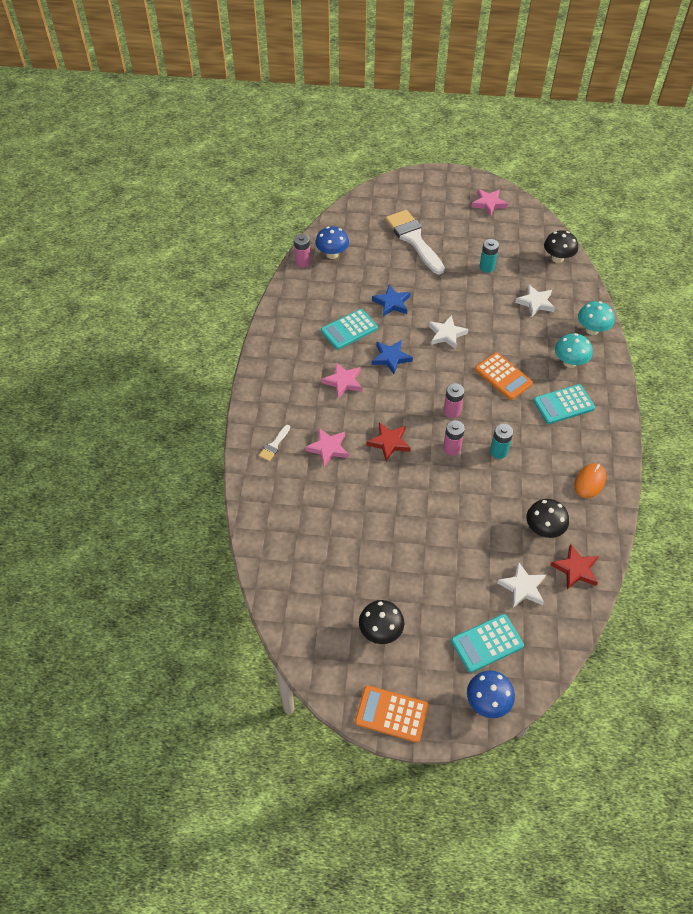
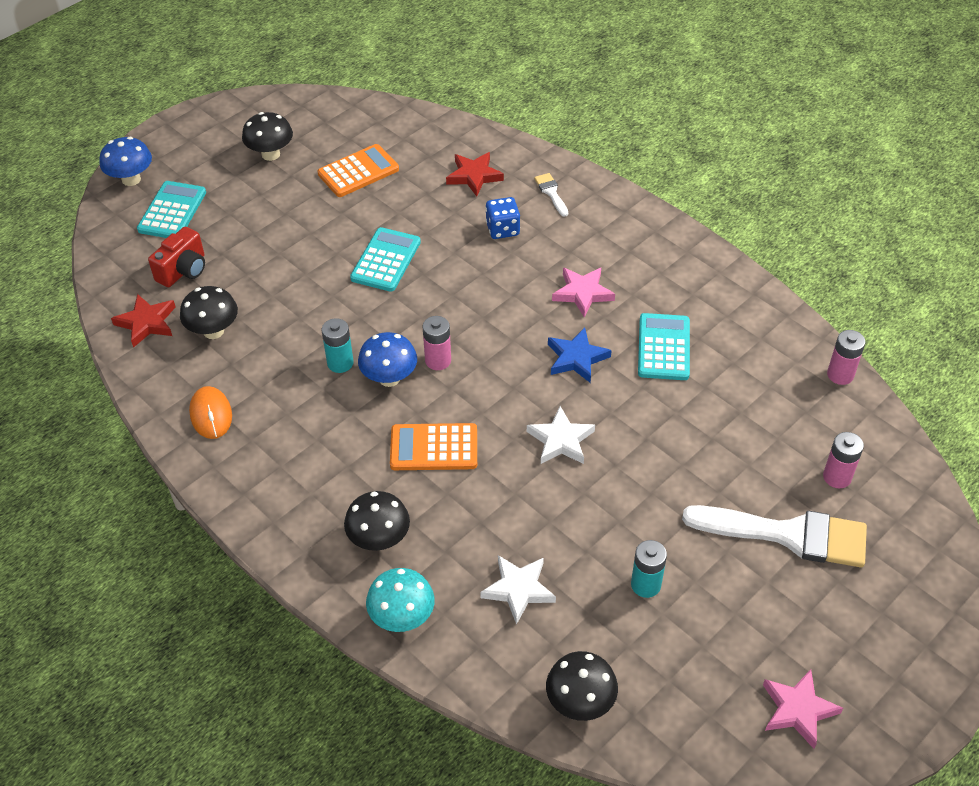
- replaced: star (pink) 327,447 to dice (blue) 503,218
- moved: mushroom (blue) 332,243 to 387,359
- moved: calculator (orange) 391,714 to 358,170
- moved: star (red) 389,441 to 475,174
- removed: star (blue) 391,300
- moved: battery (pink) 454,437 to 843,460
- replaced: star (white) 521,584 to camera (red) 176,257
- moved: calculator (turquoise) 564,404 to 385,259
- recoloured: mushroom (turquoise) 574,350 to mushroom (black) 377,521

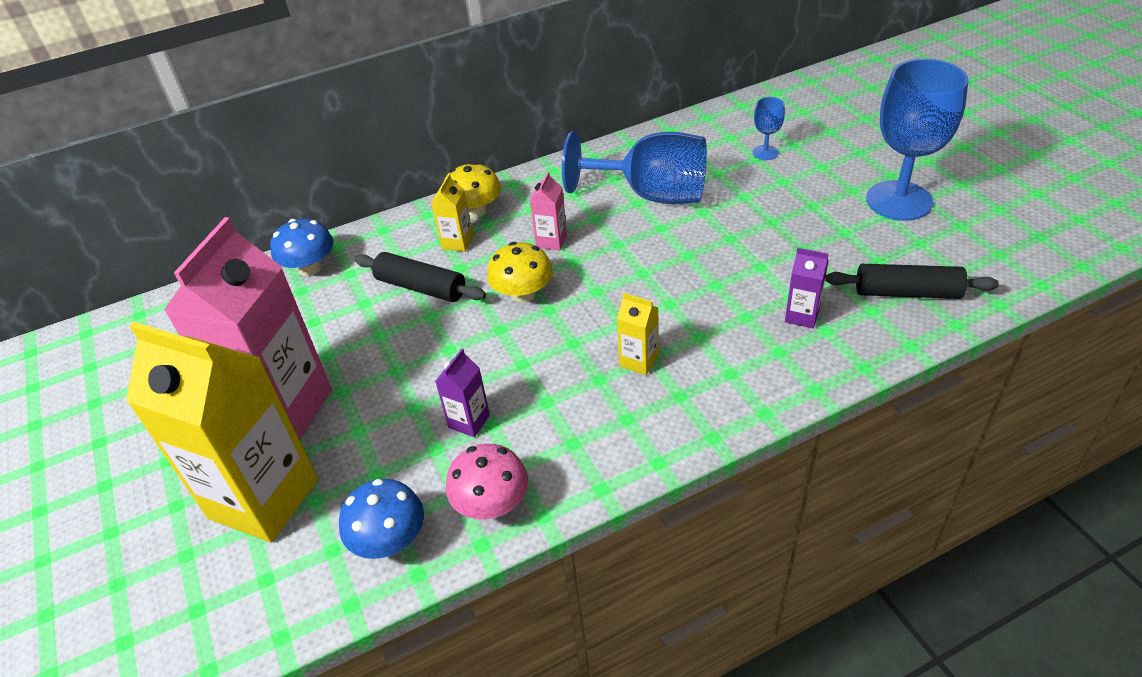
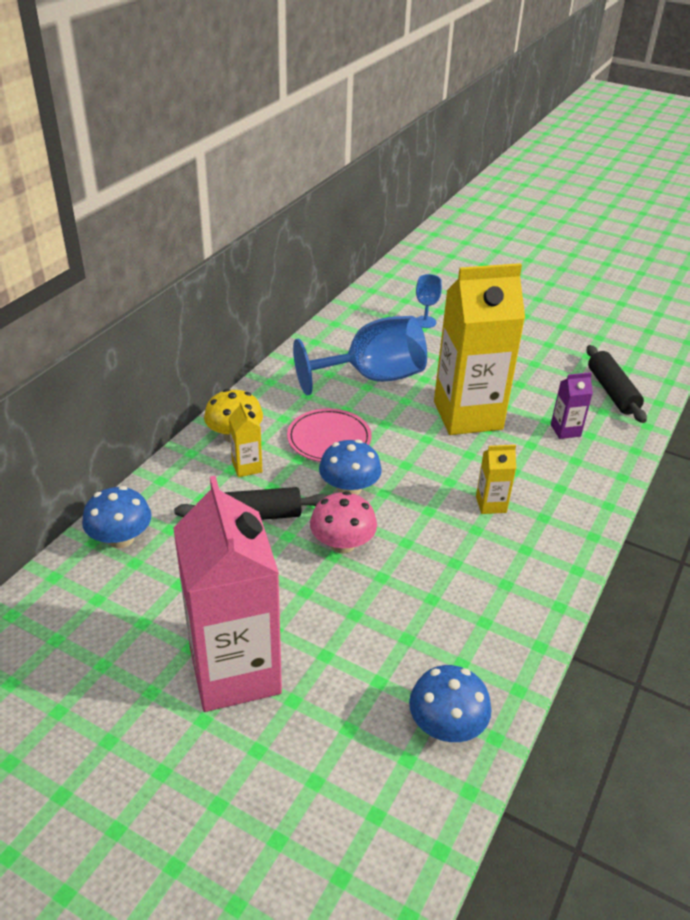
- moved: carton (yellow) 222,432 to 479,349
- removed: carton (purple) 462,392
- moved: mushroom (pink) 487,482 to 343,522
- recoloured: mushroom (yellow) 520,272 to mushroom (blue) 350,467
- replaced: carton (pink) 548,211 to plate (pink) 329,435
- turned: rolling pin (black) 912,281 = 617,384 75 degrees counterclockwise
- removed: goblet (blue) 917,139

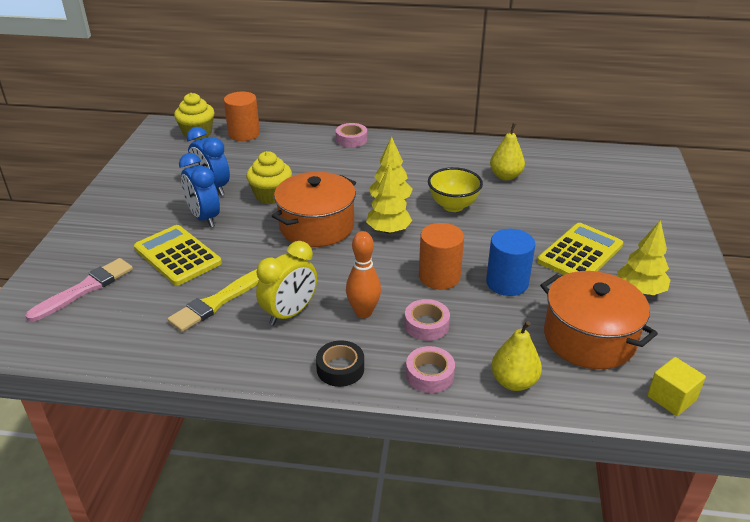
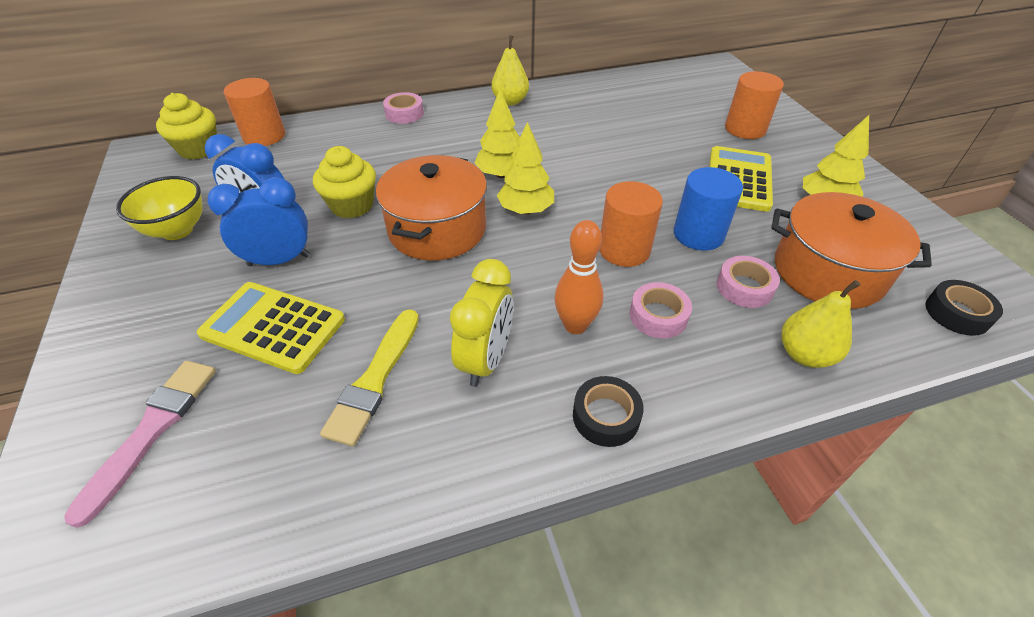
- turned: clock (blue) 199,190 = 259,221 135 degrees clockwise
- moved: tape (pink) 430,369 to 748,282
- moved: bowl (yellow) 455,189 to 159,208
- moved: pear (yellow) 507,151 to 510,70
- replaced: cube (yellow) 676,386 to tape (black) 964,308
- added: cylinder (orange) 754,105

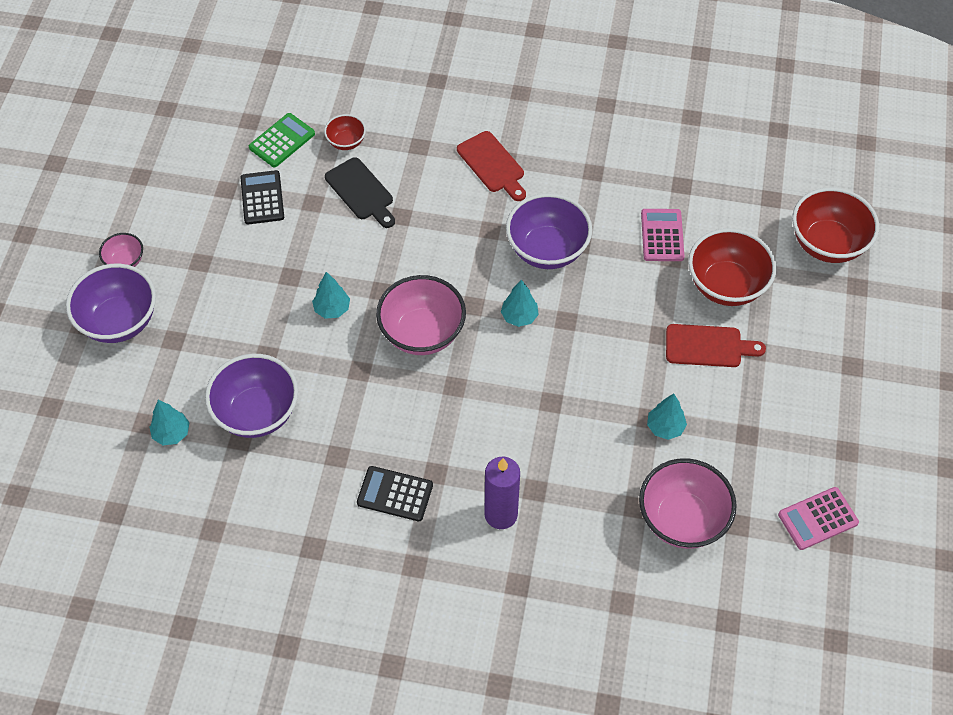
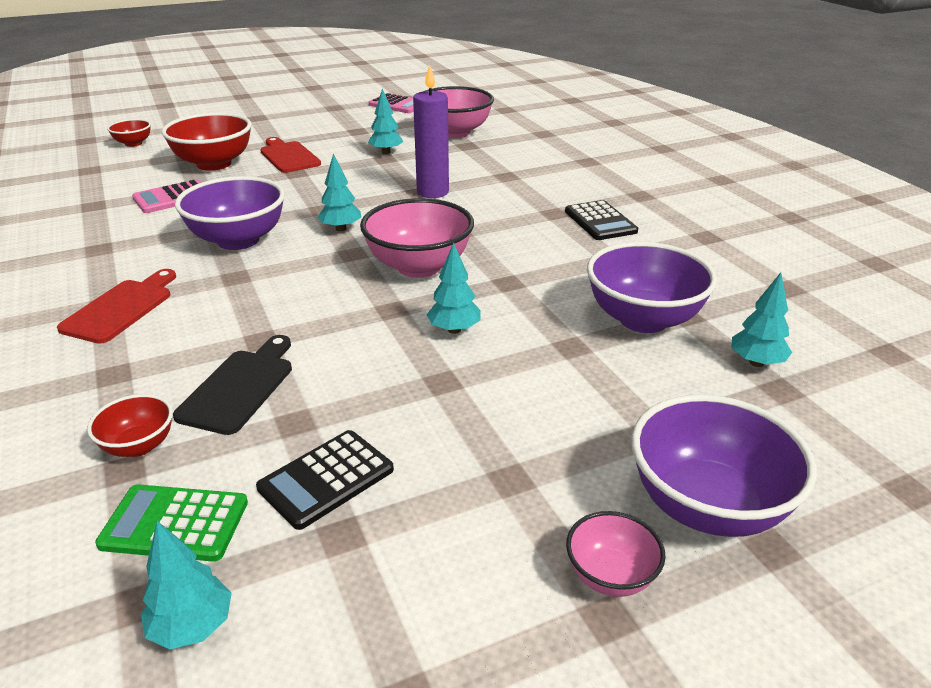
- moved: candle (purple) 502,493 to 431,131
- resized: bowl (red) 835,225 = 129,133 x0.51
- added: tree (turquoise) 186,585

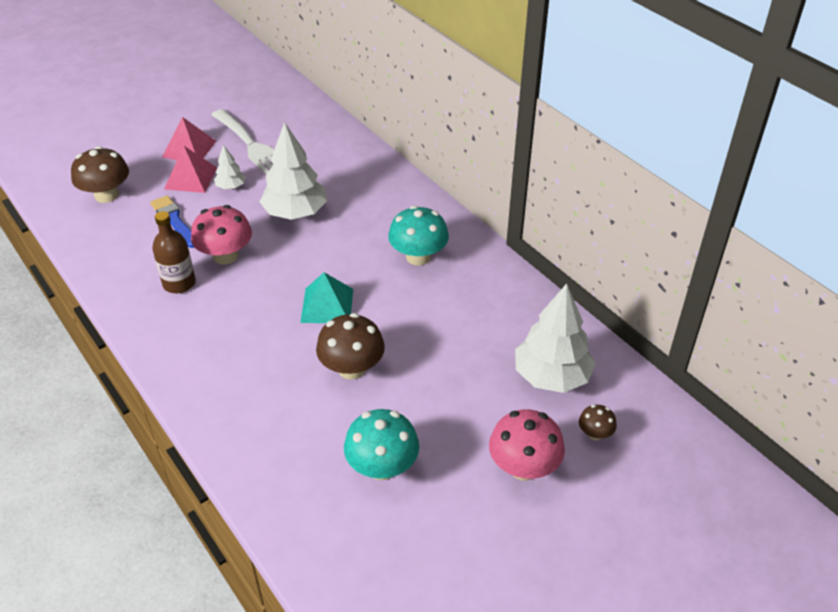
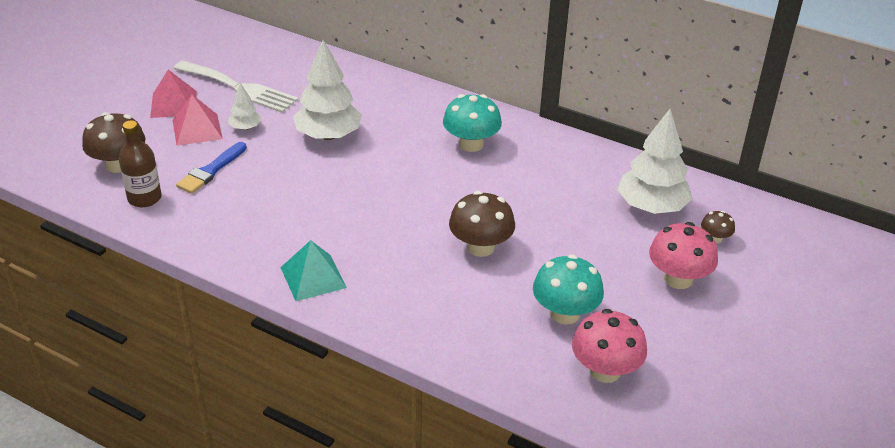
- turned: brush (blue) 172,221 = 211,168 90 degrees counterclockwise
- moved: bottle (brown) 174,252 to 140,163
- moved: mushroom (pink) 221,235 to 609,346
- moved: pyramid (turquoise) 326,297 to 313,270

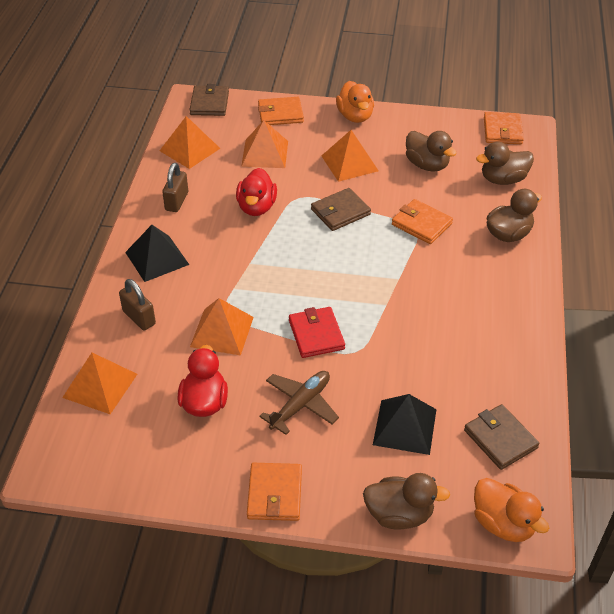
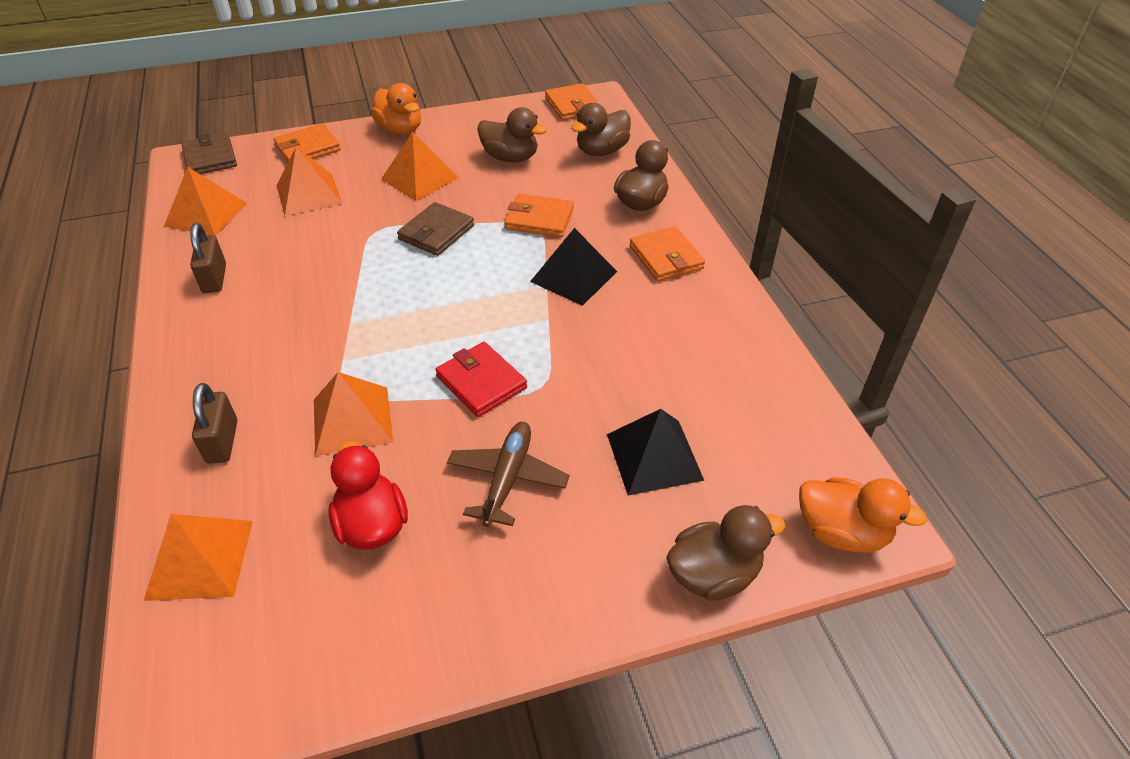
- turned: padlock (brown) 137,304 = 214,423 60 degrees clockwise
- moved: pyramid (black) 157,253 to 573,267
- removed: duck (red) 256,192
- moved: wallet (orange) 274,492 to 667,254
- removed: wallet (brown) 501,437

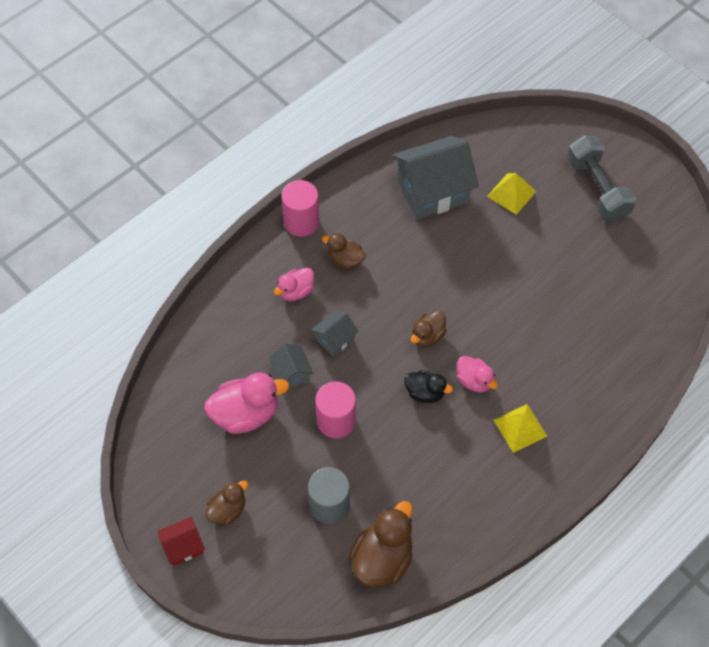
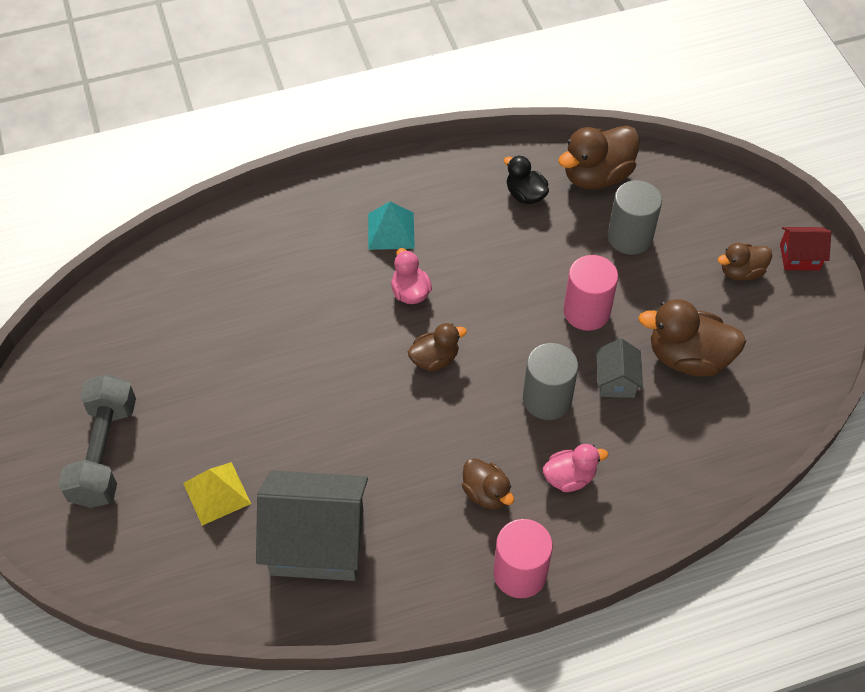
- recoloured: duck (pink) 246,403 to duck (brown) 692,338
- replaced: house (grey) 335,333 to cylinder (grey) 550,381
- moved: duck (black) 428,386 to 526,179
- recoloured: pyramid (yellow) 520,428 to pyramid (turquoise) 391,226

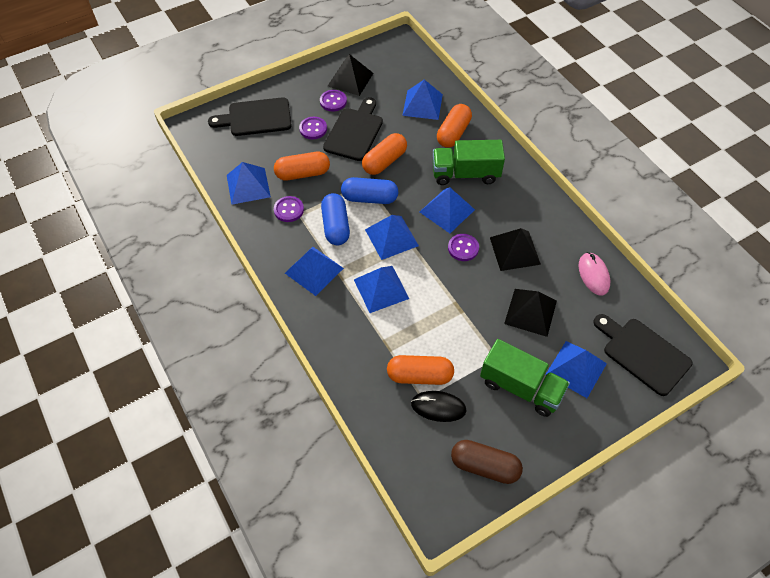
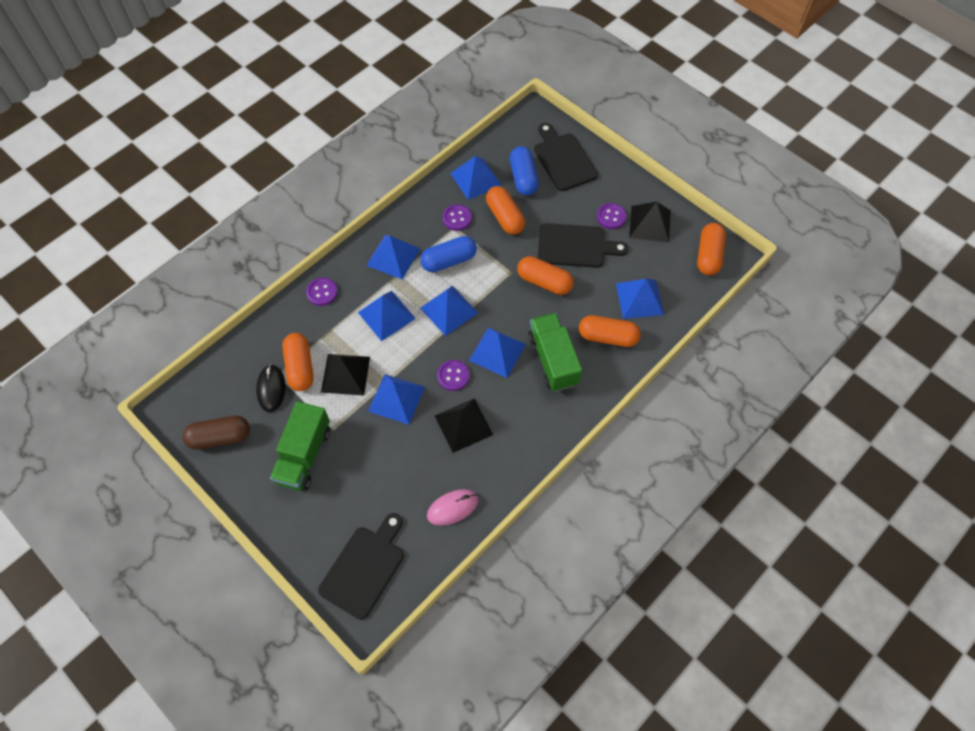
- moved: button (purple) 313,128 to 322,292
- moved: capsule (blue) 369,190 to 524,171
- turned: capsule (brown) 487,462 = 216,433 75 degrees clockwise
- moved: pyramid (black) 530,313 to 345,375
- moved: pyramid (blue) 576,369 to 396,399
- added: capsule (orange) 711,249

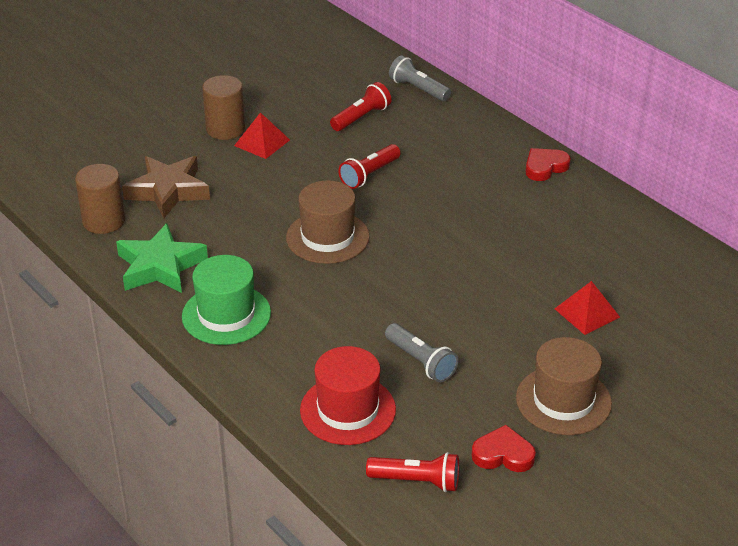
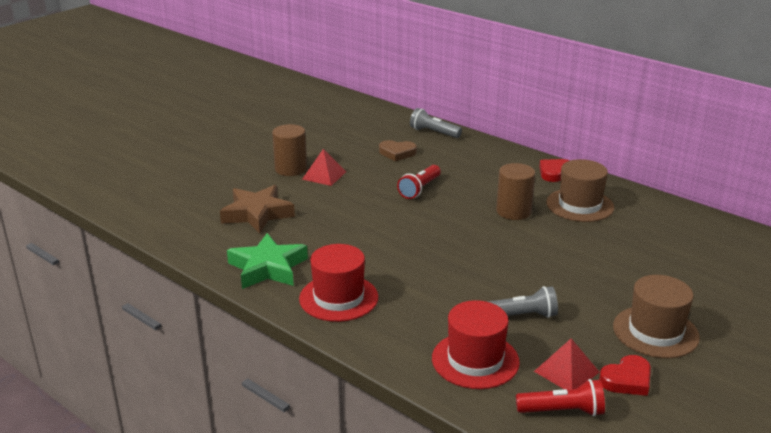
- moved: cylinder (brown) 100,199 to 515,191
- recoloured: hat (green) 226,300 to hat (red) 338,283
- moved: hat (brown) 328,222 to 580,190
- replaced: flashlight (red) 360,106 to heart (brown) 398,150
- turned: flashlight (grey) 421,352 = 523,302 45 degrees counterclockwise
- turned: heart (red) 504,448 = 625,375 150 degrees clockwise
- moved: pyramid (red) 587,308 to 567,364

